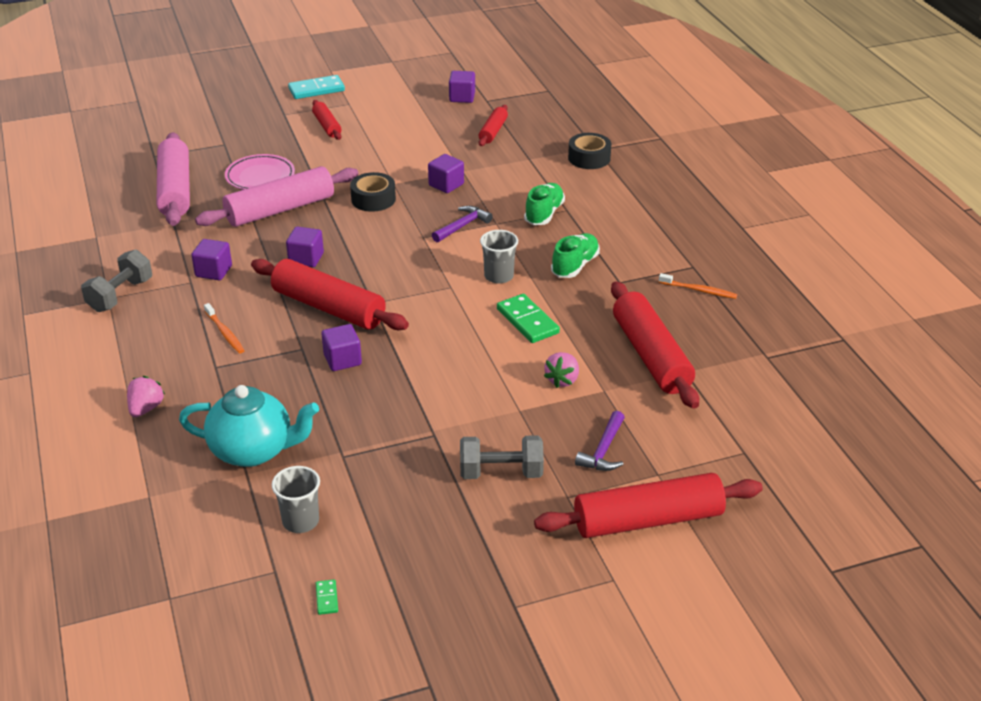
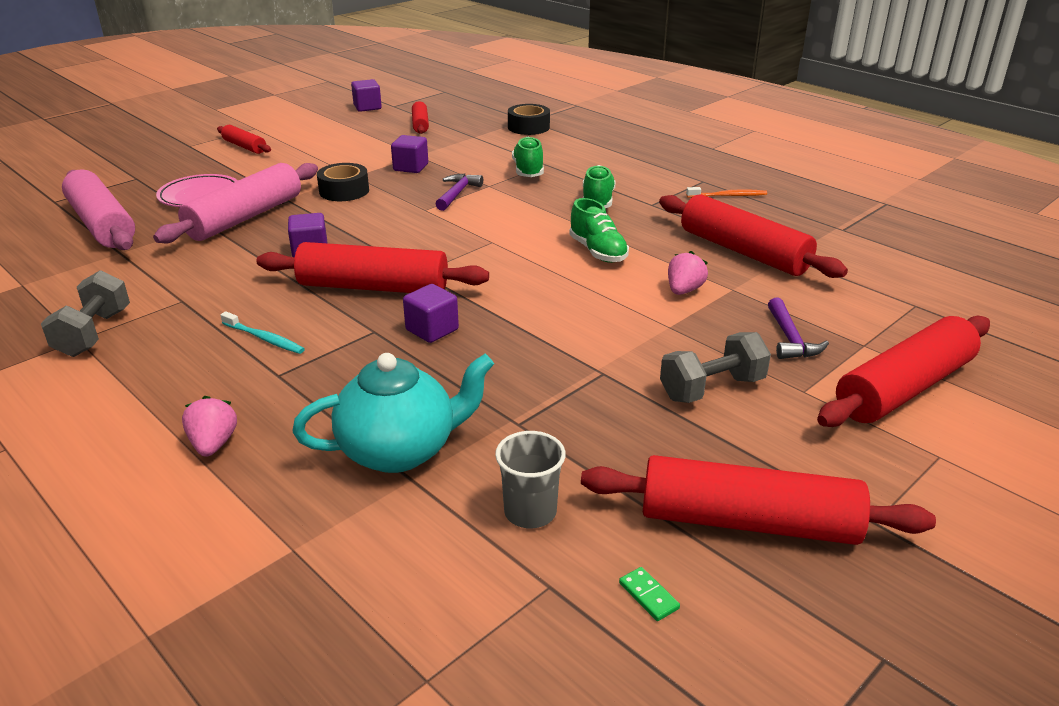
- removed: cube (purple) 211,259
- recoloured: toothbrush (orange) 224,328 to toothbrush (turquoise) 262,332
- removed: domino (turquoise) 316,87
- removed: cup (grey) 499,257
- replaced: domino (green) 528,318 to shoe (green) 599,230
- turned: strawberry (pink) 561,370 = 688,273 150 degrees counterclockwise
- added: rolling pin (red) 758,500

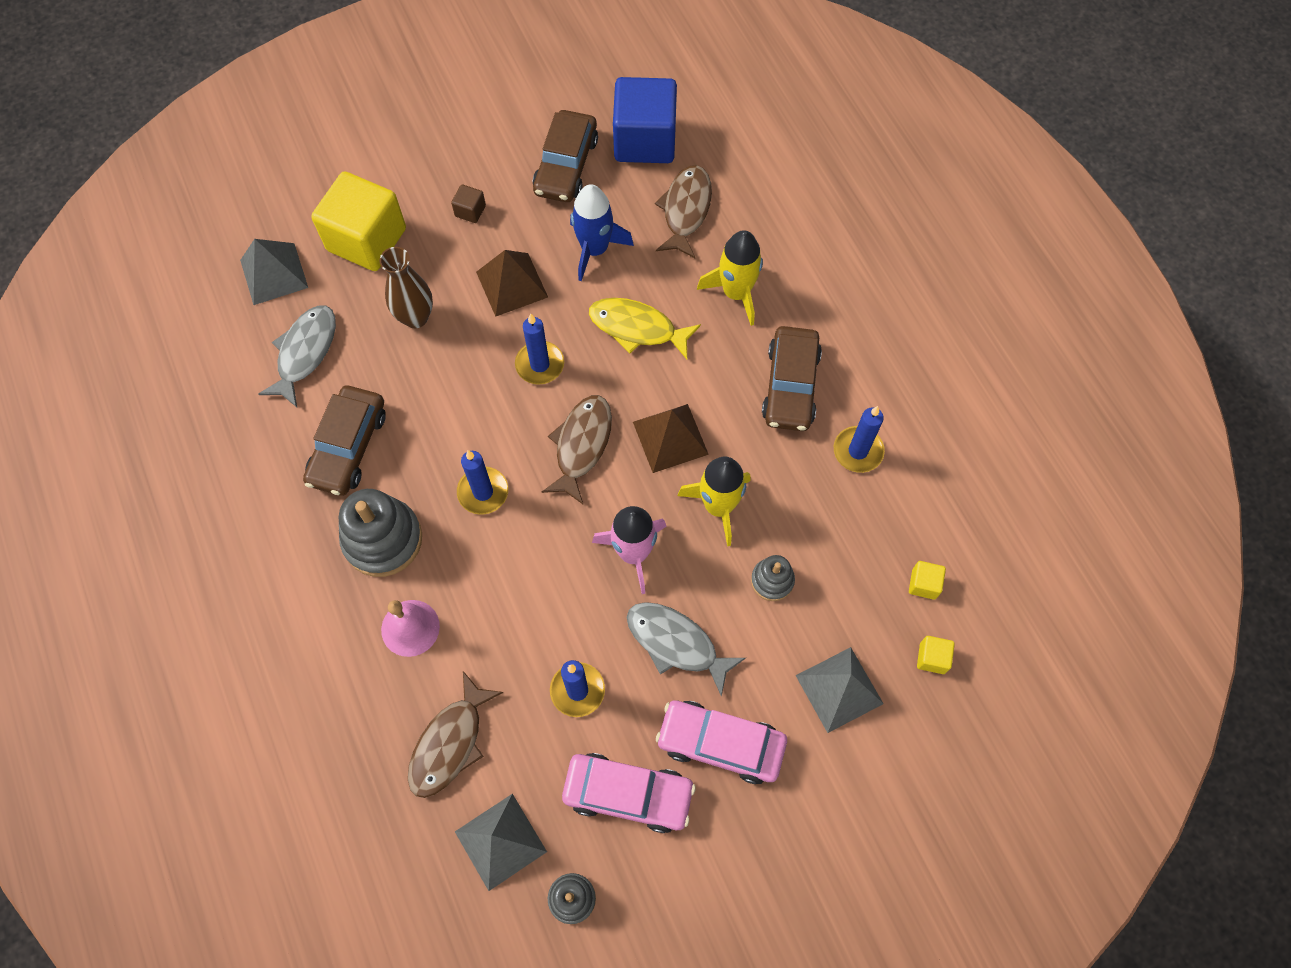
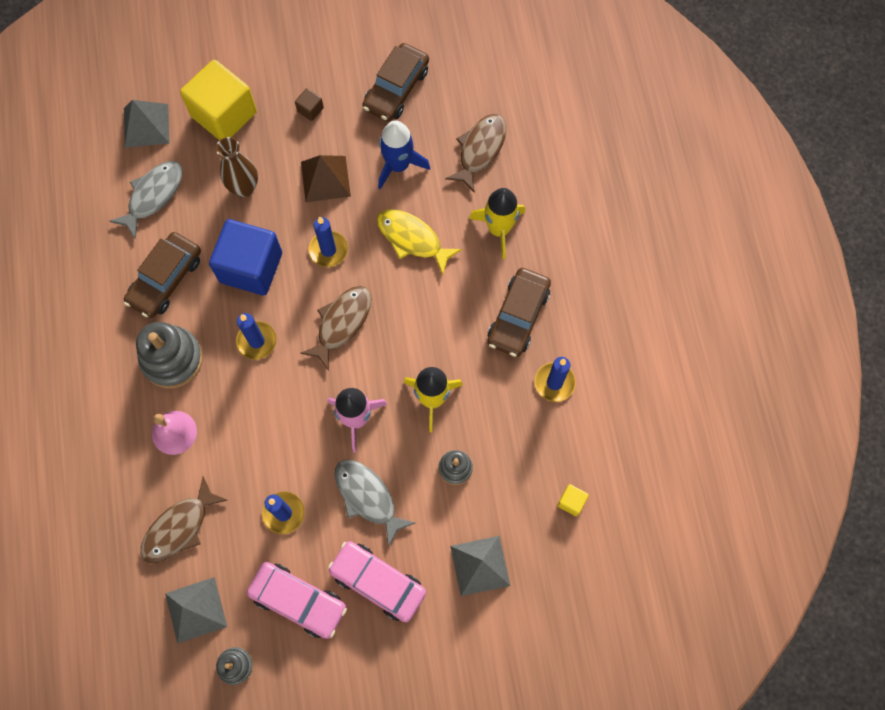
- moved: cube (blue) 645,120 to 245,257
- removed: pyramid (brown) 671,438
- removed: cube (yellow) 936,655

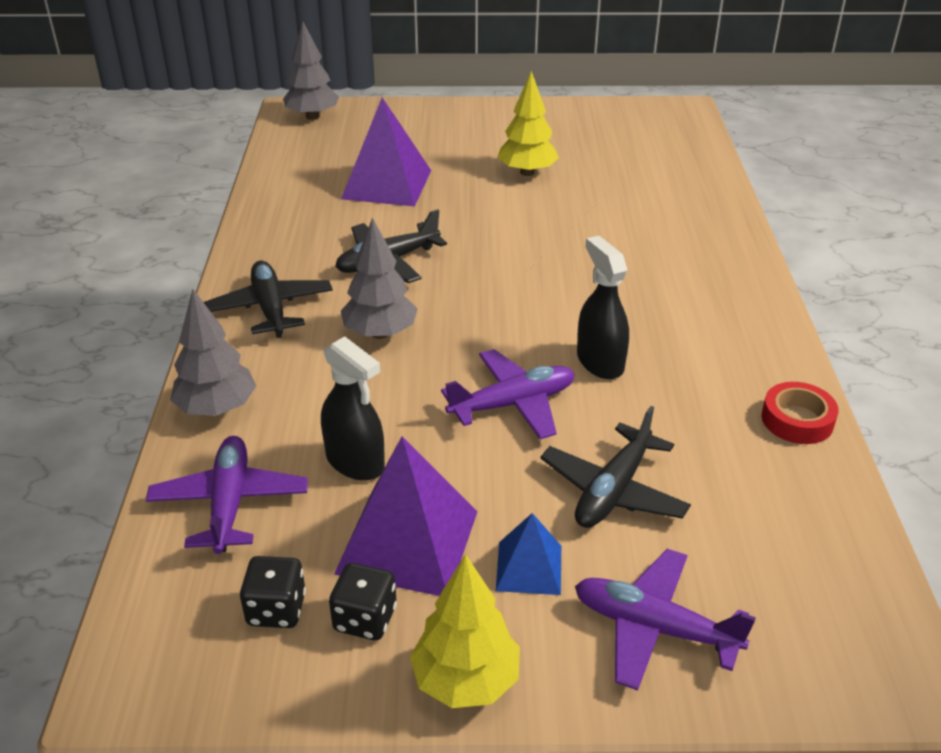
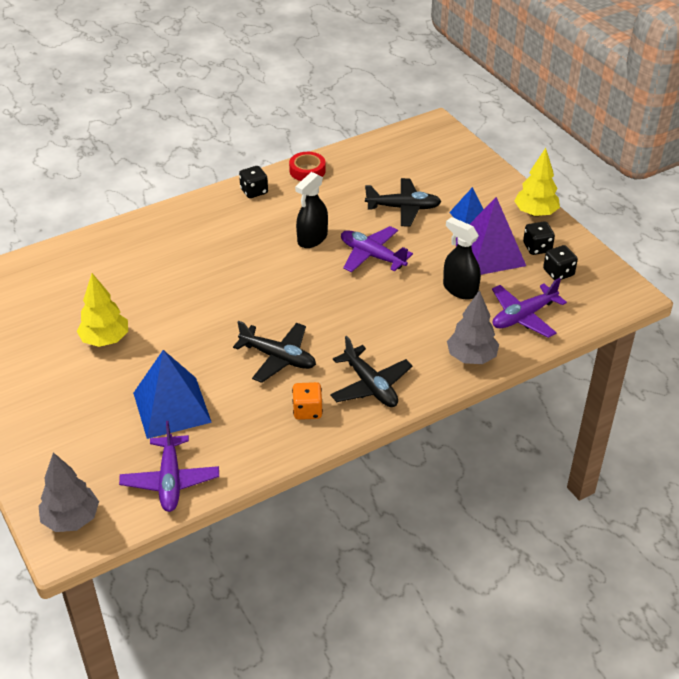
- turned: plane (black) 268,299 = 371,371 75 degrees counterclockwise
- turned: spray bottle (black) 353,408 = 462,258 60 degrees counterclockwise
- recoloured: pyramid (purple) 386,151 to pyramid (blue) 172,394
- removed: tree (grey) 379,278
- moved: plane (purple) 665,620 to 169,466
- added: dice (black) 253,182
- added: dice (orange) 307,401

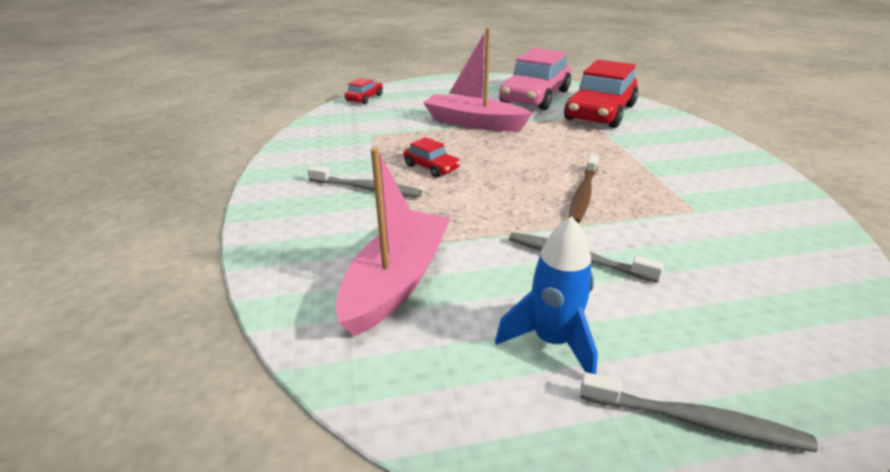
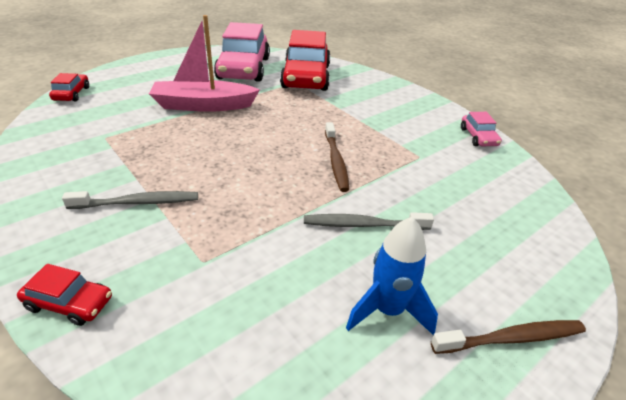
- removed: boat (pink) 393,241
- moved: car (red) 431,157 to 64,295
- recoloured: toothbrush (grey) 699,412 to toothbrush (brown) 508,337
- added: car (pink) 481,129

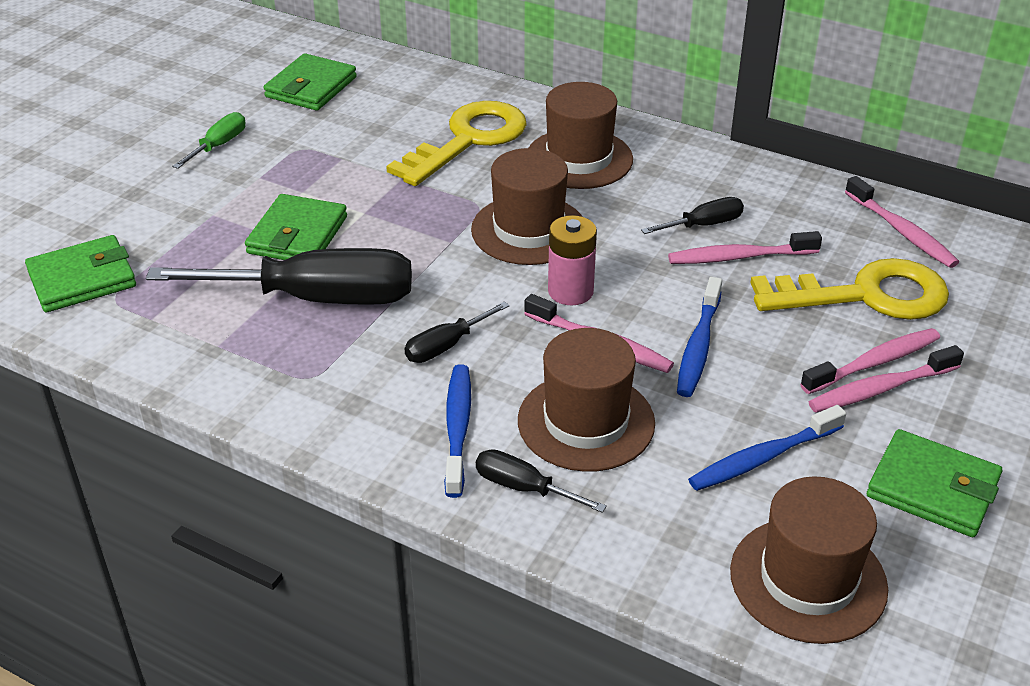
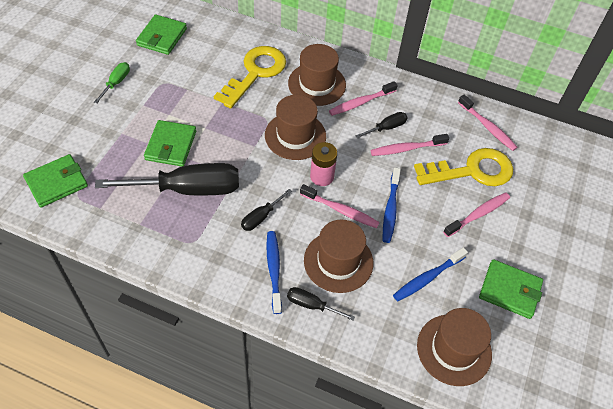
- moved: toothbrush (pink) 886,379 to 363,98

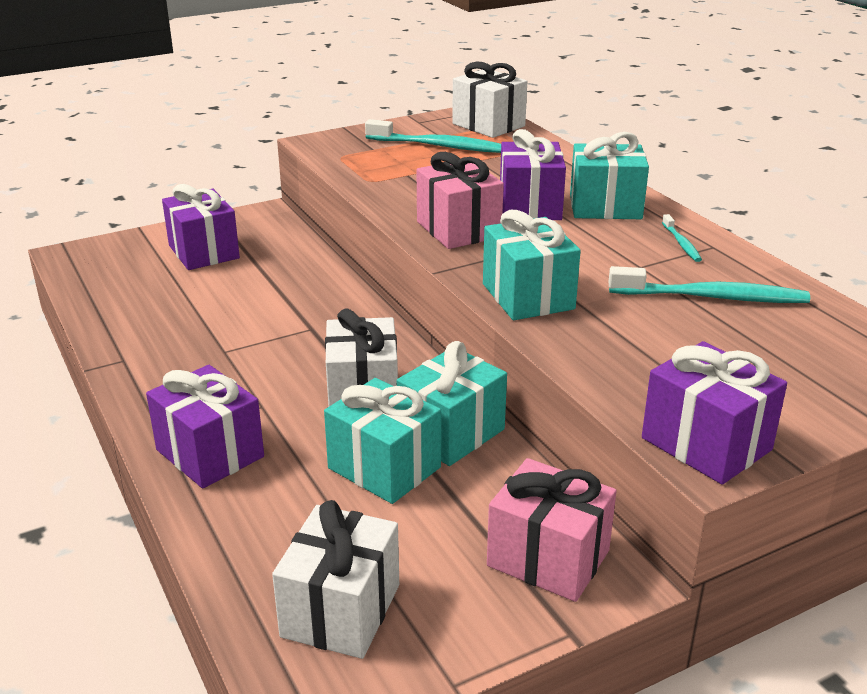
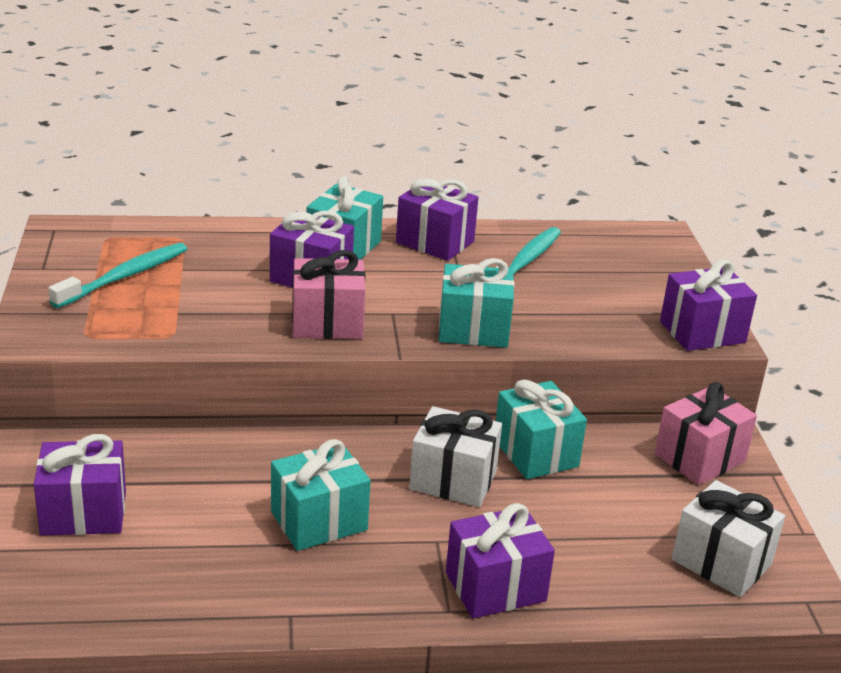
- moved: gift (turquoise) 382,441 to 321,495
- removed: gift (white) 489,100
- replaced: toothbrush (turquoise) 682,238 to gift (purple) 437,220

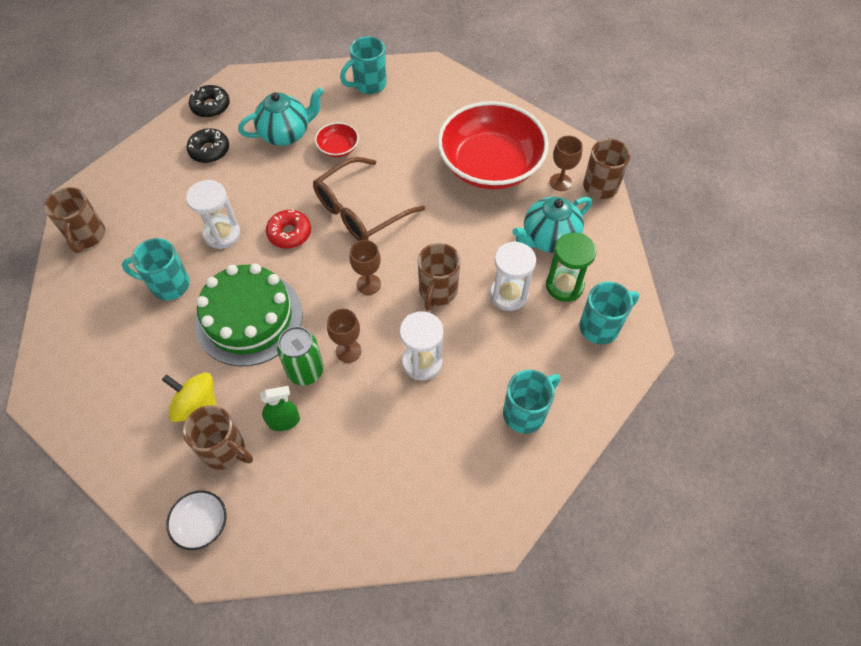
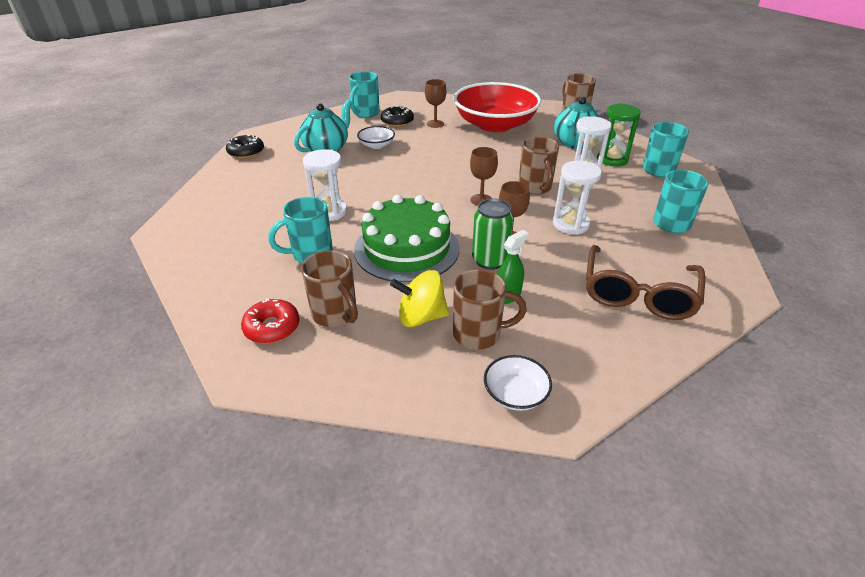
- moved: mug (brown) 74,220 to 329,288
- moved: donut (black) 208,145 to 397,116
- moved: donut (red) 288,228 to 270,321
- moved: glasses (brown) 369,199 to 645,282
- recoloured: bowl (red) 337,139 to bowl (white) 376,137
- moved: goblet (brown) 566,163 to 435,103

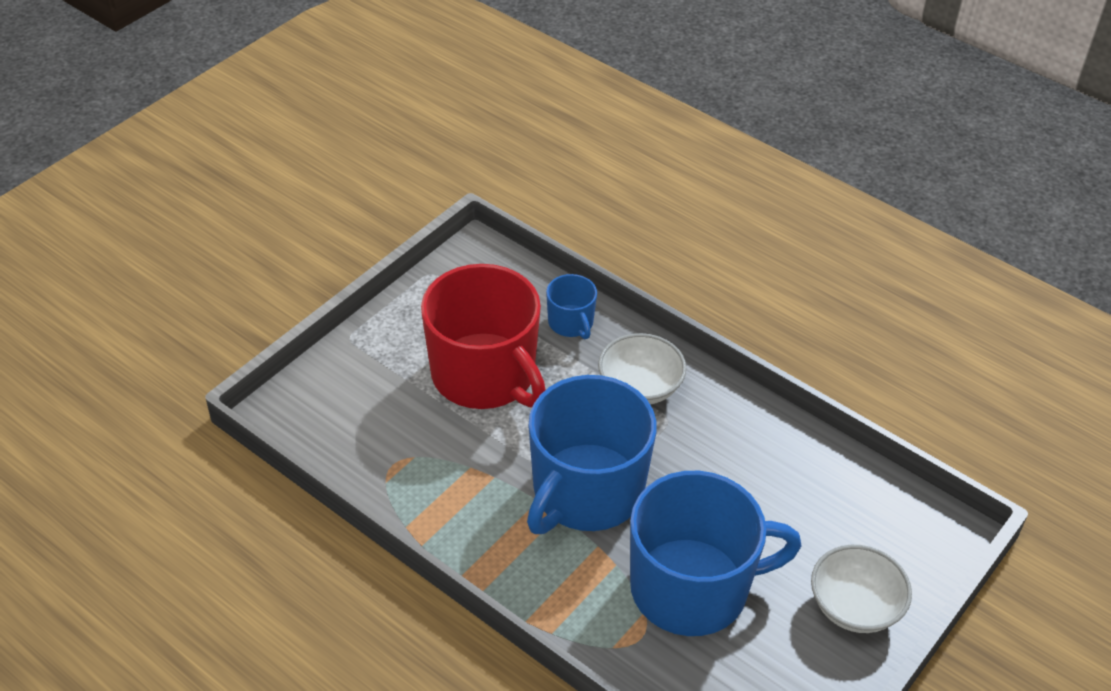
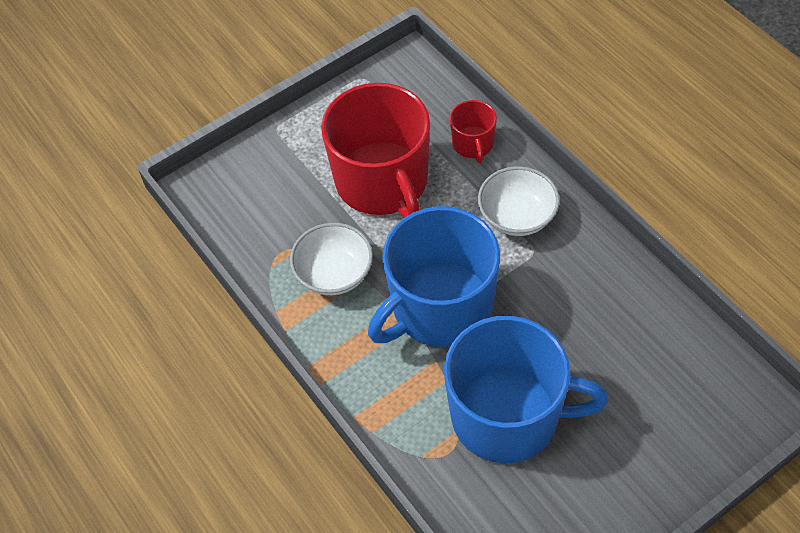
- recoloured: mug (blue) 571,306 to mug (red) 473,131
- moved: bowl (white) 861,589 to 331,259

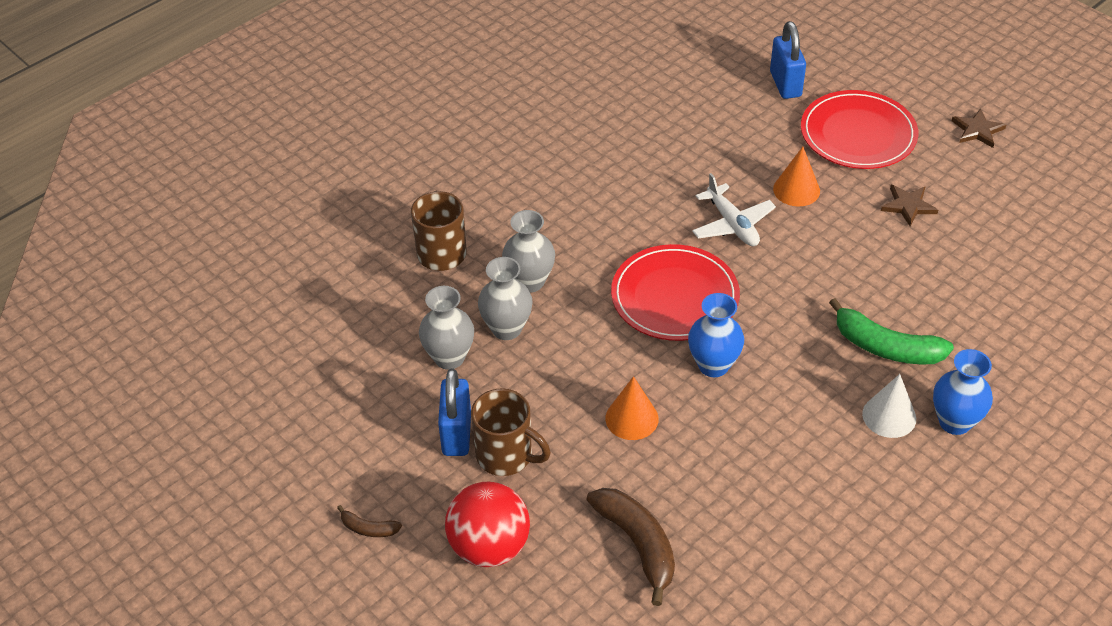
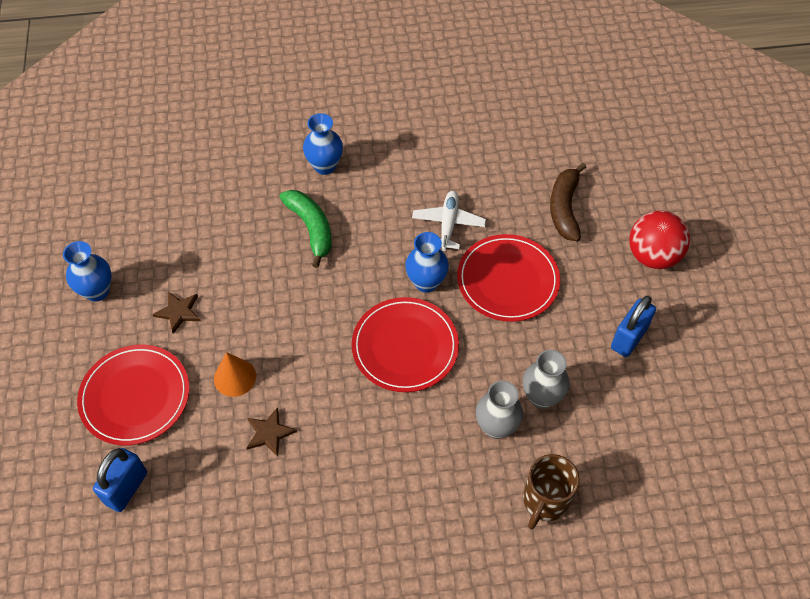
- removed: banana (brown) 369,521
- removed: vase (grey) 446,328
- removed: mug (brown) 511,432
- replaced: cone (orange) 632,408 to plate (red) 508,278
- moved: plane (white) 734,209 to 449,221
- removed: cone (white) 889,406
- moved: star (brown) 979,128 to 272,432
- added: vase (blue) 87,271

